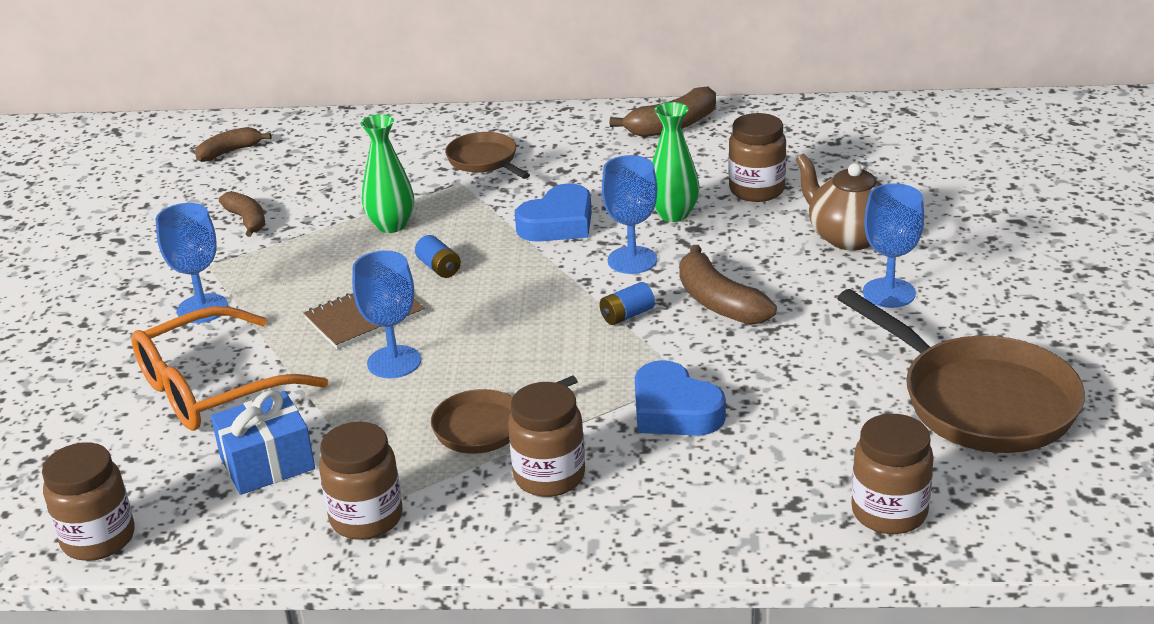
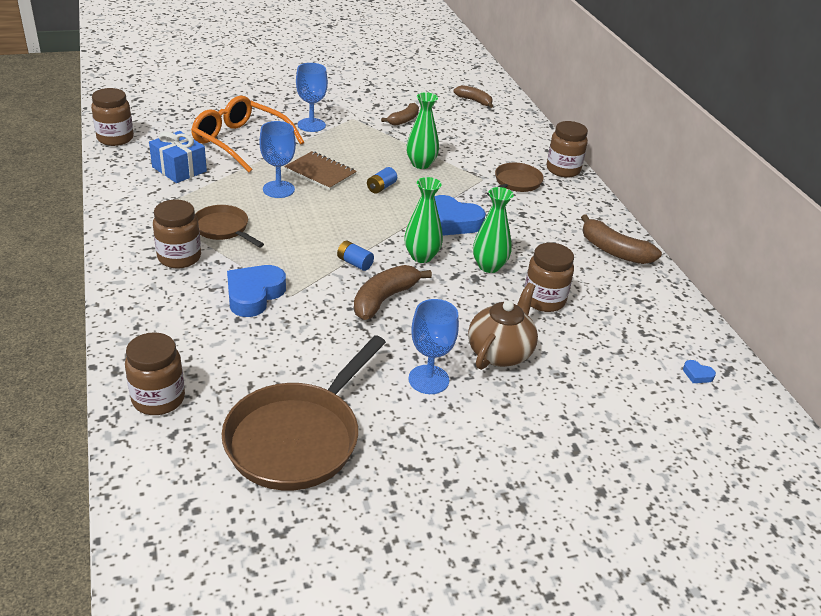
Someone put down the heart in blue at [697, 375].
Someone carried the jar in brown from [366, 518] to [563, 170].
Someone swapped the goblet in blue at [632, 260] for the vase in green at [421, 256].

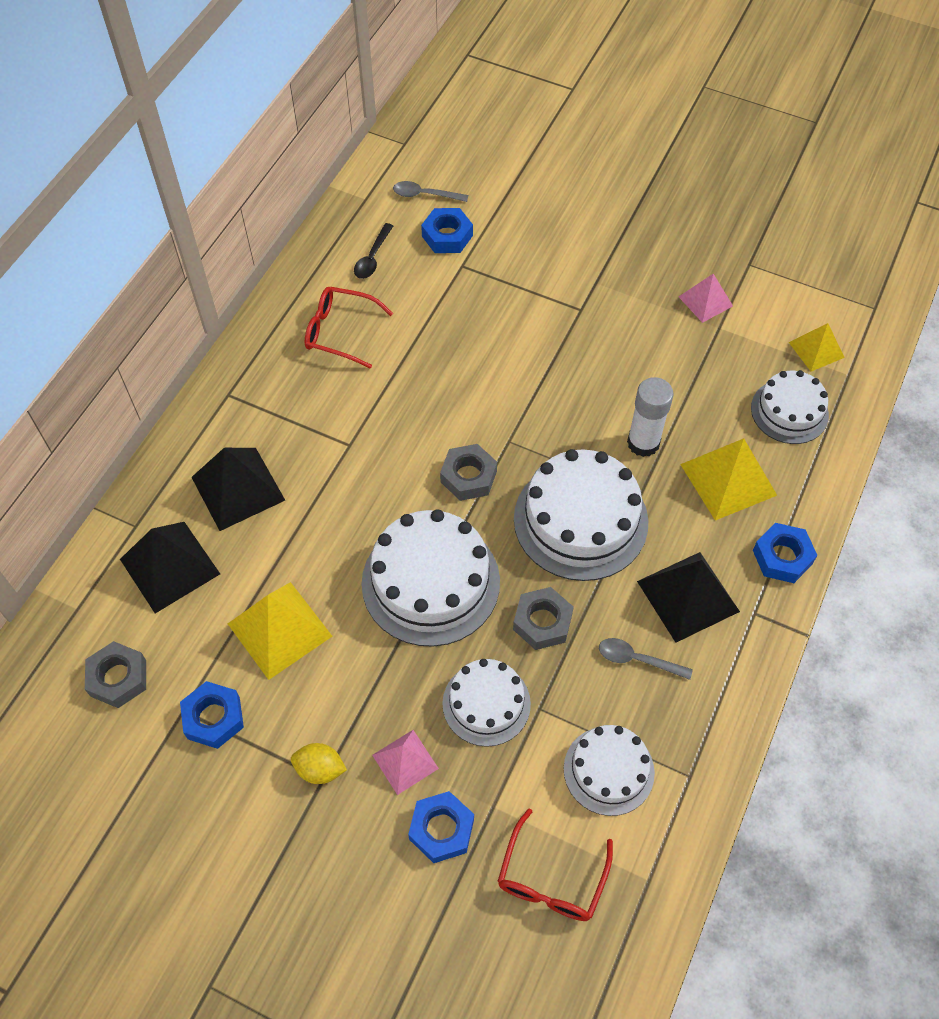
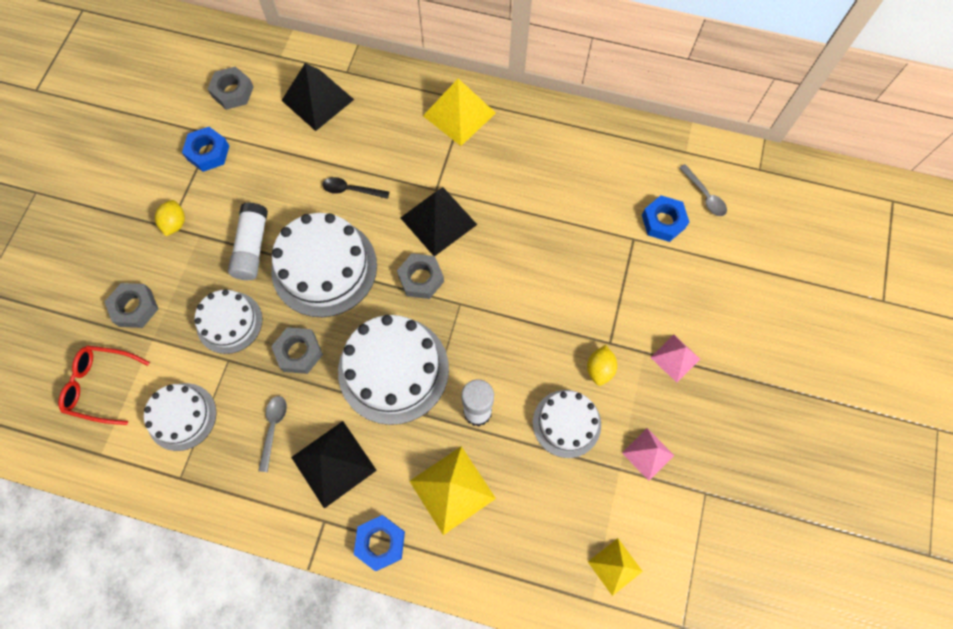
Someone took away the glasses in red at [340, 332].
Someone put down the glue stick in white at [252, 247].
Someone put down the lemon in yellow at [599, 369].
Someone carried the pyramid in black from [238, 488] to [438, 221].
Someone carried the pyramid in yellow from [279, 629] to [459, 114].
Someone carried the spoon in black from [372, 258] to [351, 190].
Someone carried the pyramid in pink from [405, 761] to [675, 358].
Someone carried the cake in white from [789, 411] to [566, 423].
Someone repainted the nut in blue at [441, 829], which became the nut in grey at [135, 308].
Someone rotated the spoon in grey at [424, 195] by 150 degrees clockwise.

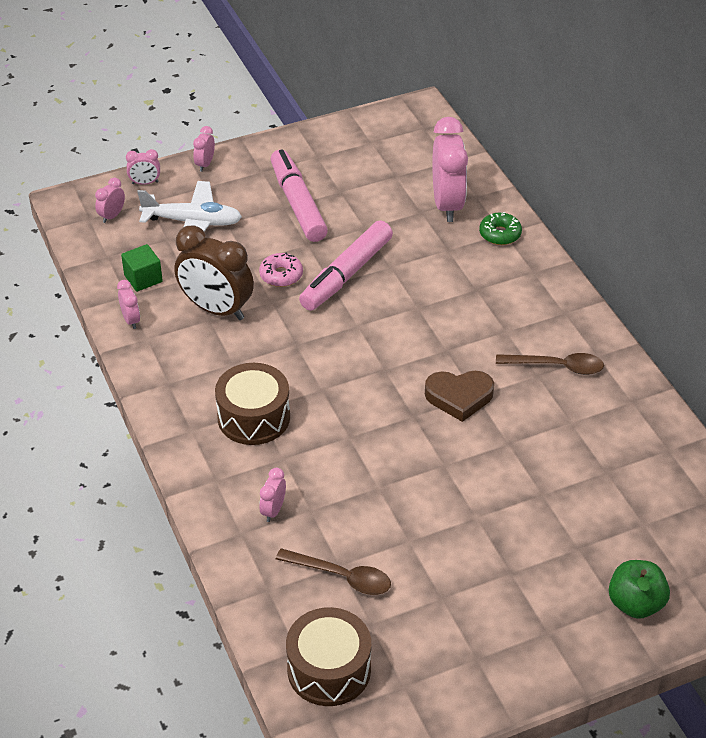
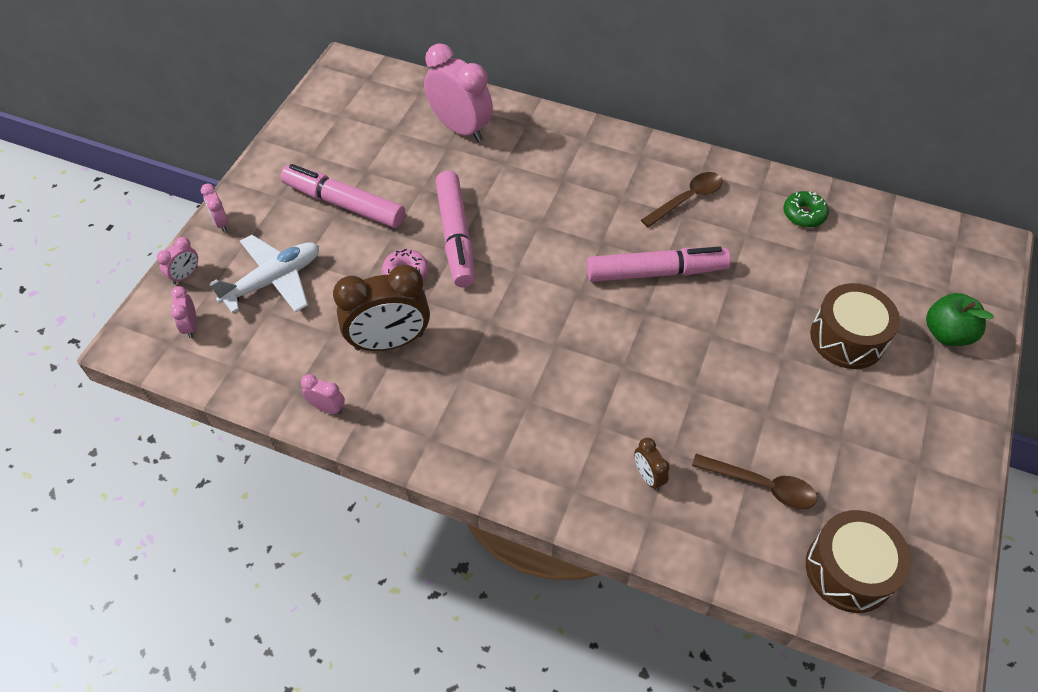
Someone took away the cube in green at [143, 278].
Someone carried the drum in brown from [253, 417] to [847, 338].
Someone carried the donut in green from [500, 234] to [804, 214].
Someone swapped the heart in brown at [459, 397] for the marker in pink at [656, 272].
Someone repainted the clock in pink at [273, 510], which became the clock in brown at [648, 476].
Someone rotated the spoon in brown at [341, 577] by 45 degrees clockwise.

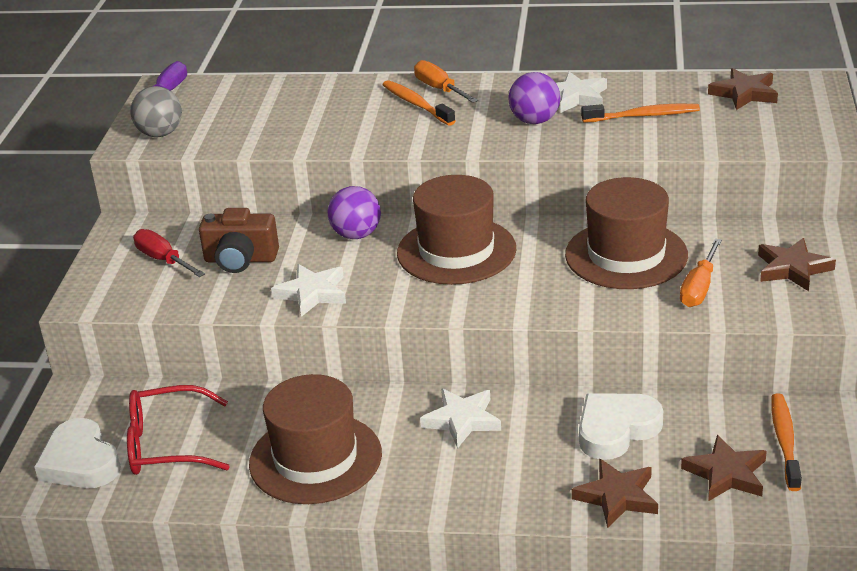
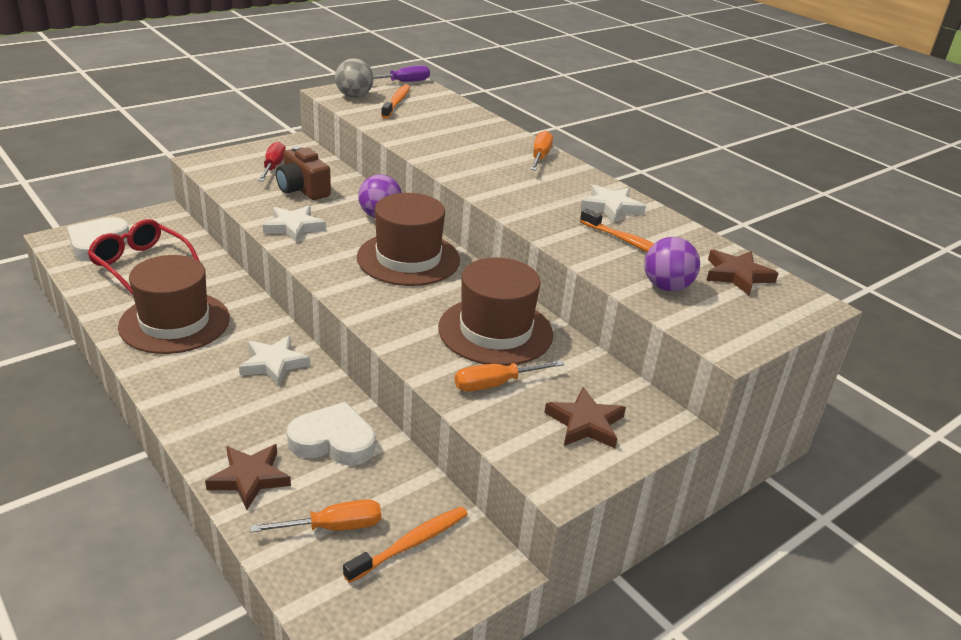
Someone carried the toothbrush in orange from [416, 104] to [396, 102].
Someone carried the ball in purple from [534, 121] to [666, 287].
Someone swapped the star in brown at [726, 474] for the screwdriver in orange at [333, 527].

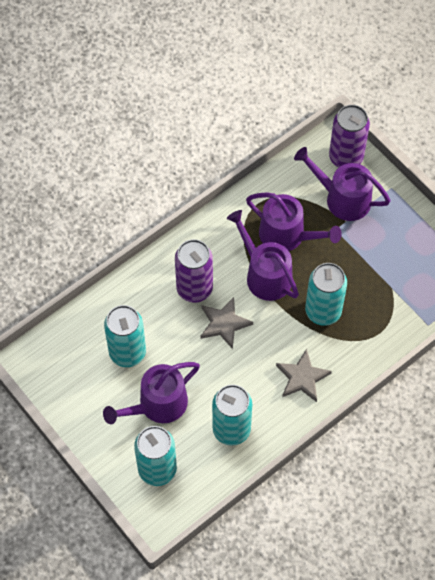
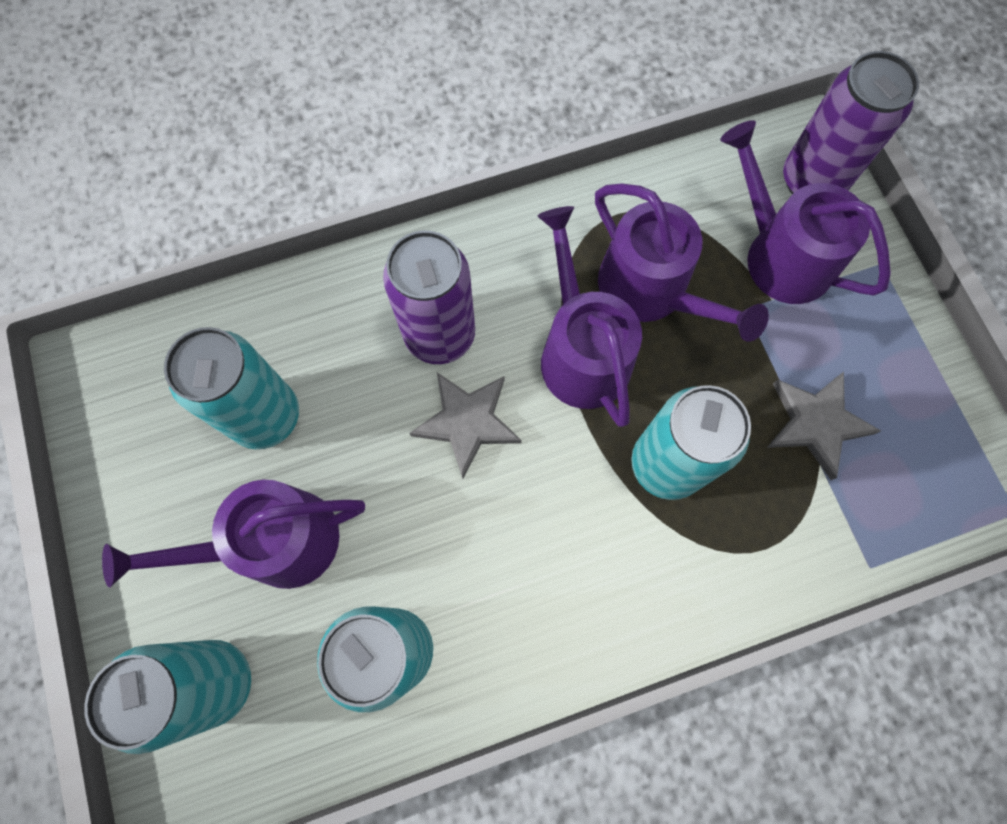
Someone carried the star in grey from [302, 378] to [816, 424].

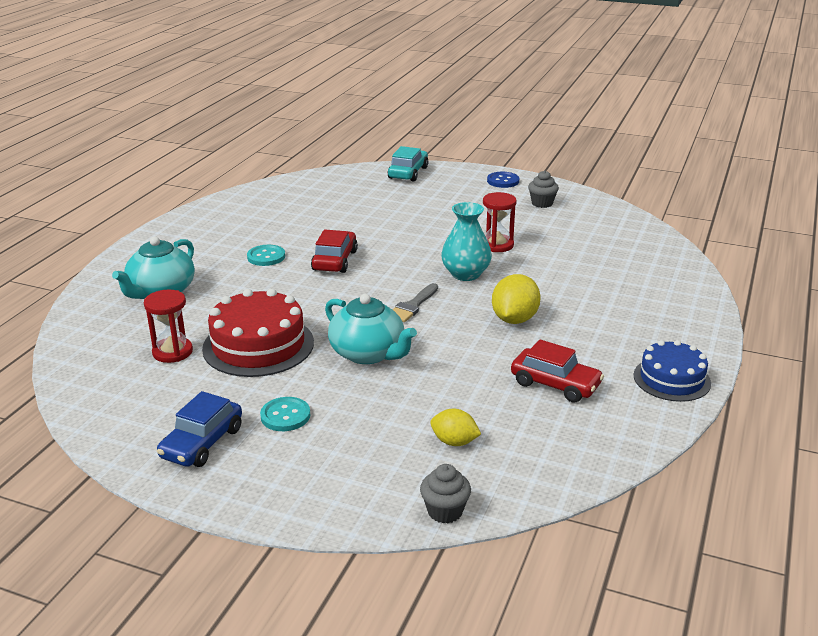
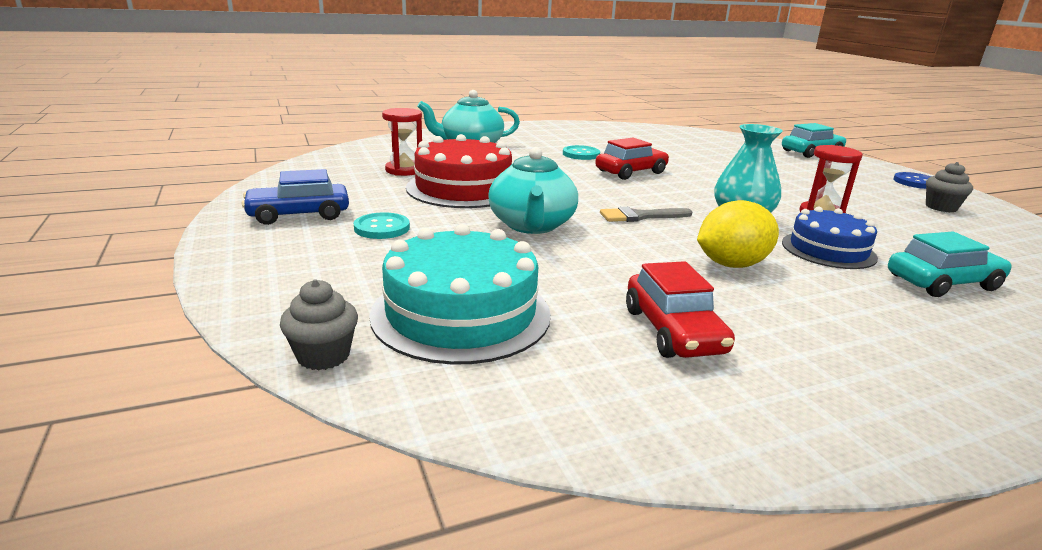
Someone put down the car in turquoise at [942, 282].
Someone carried the cake in blue from [671, 379] to [828, 250].
Someone swapped the lemon in yellow at [454, 442] for the cake in turquoise at [461, 313].

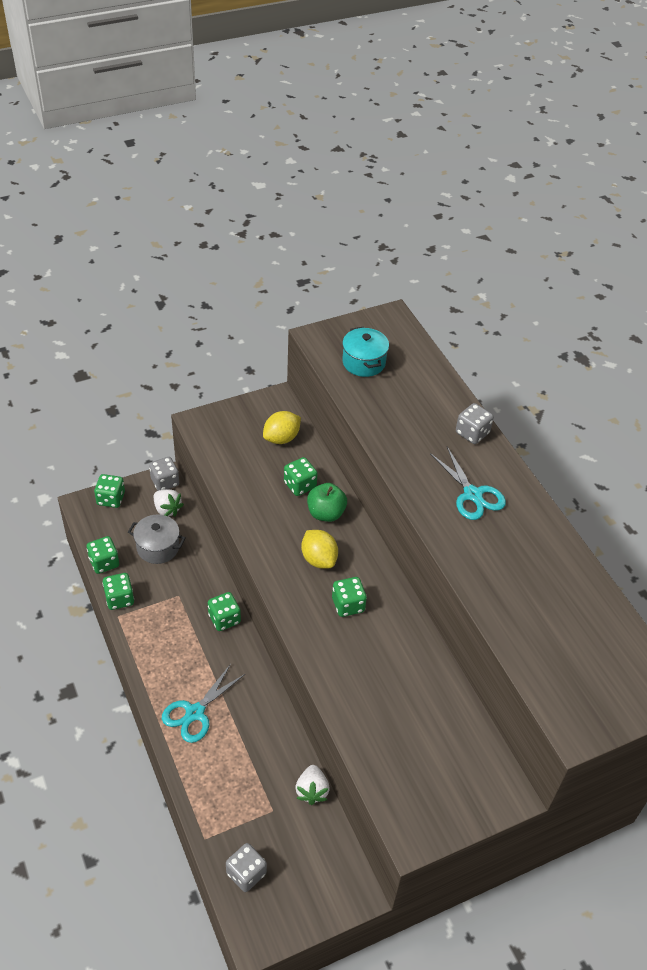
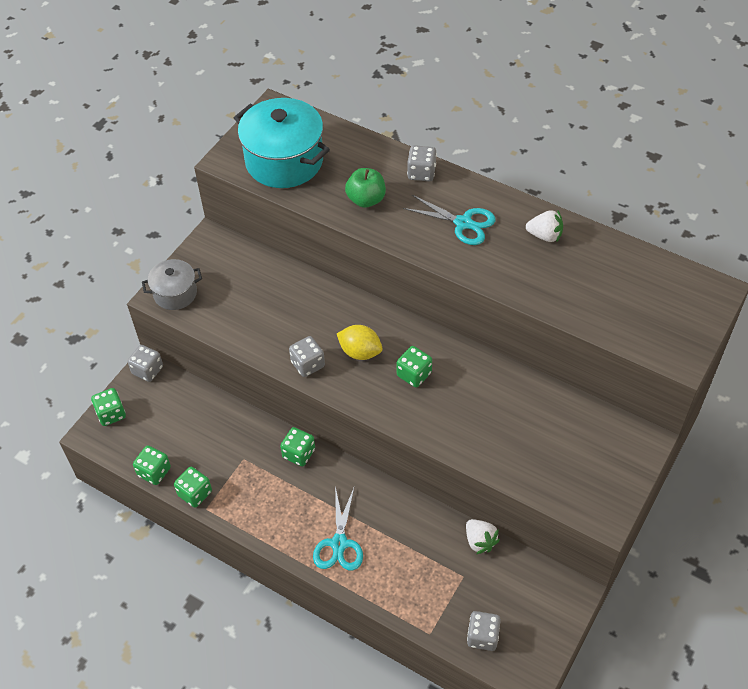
Someone took away the lemon in yellow at [281, 438].
Someone took away the dice in green at [300, 485].
Someone put down the dice in grey at [308, 364].
Someone carried the pot in grey from [158, 547] to [175, 293].
Someone carried the strawberry in white from [167, 509] to [545, 235].
Someone carried the apple in green from [326, 513] to [366, 199].
Someone scaled the pot in turquoise at [364, 362] by 1.78.

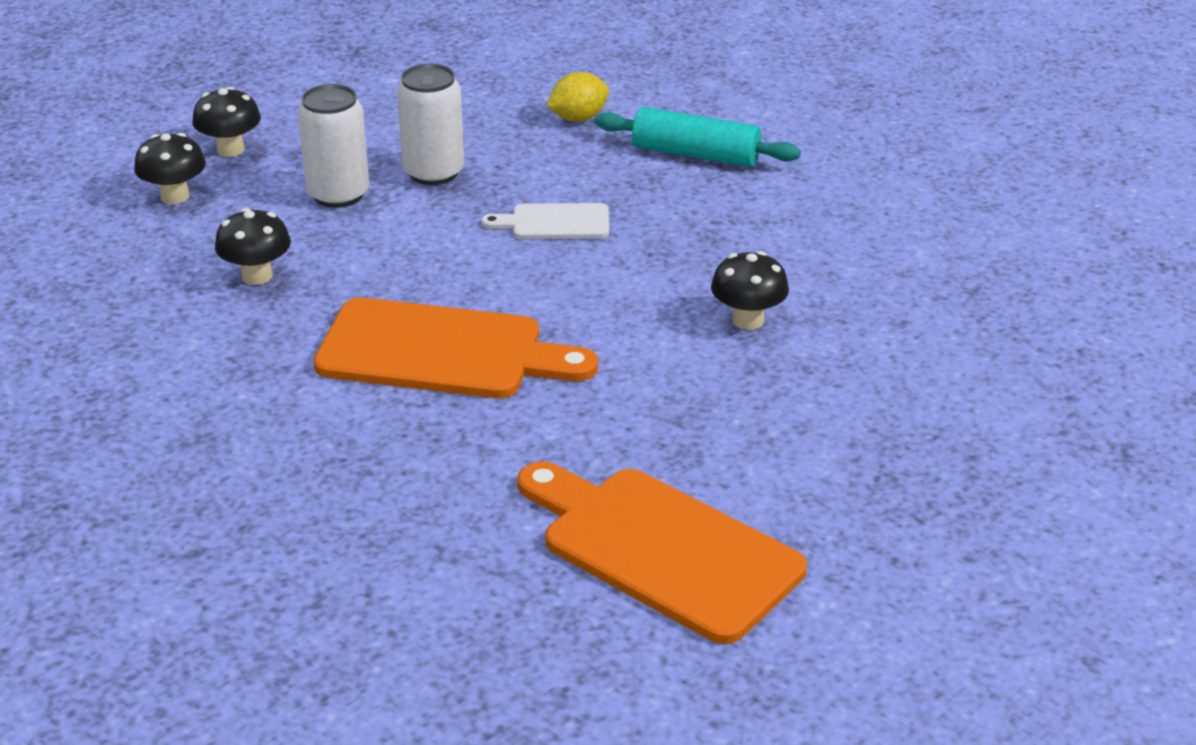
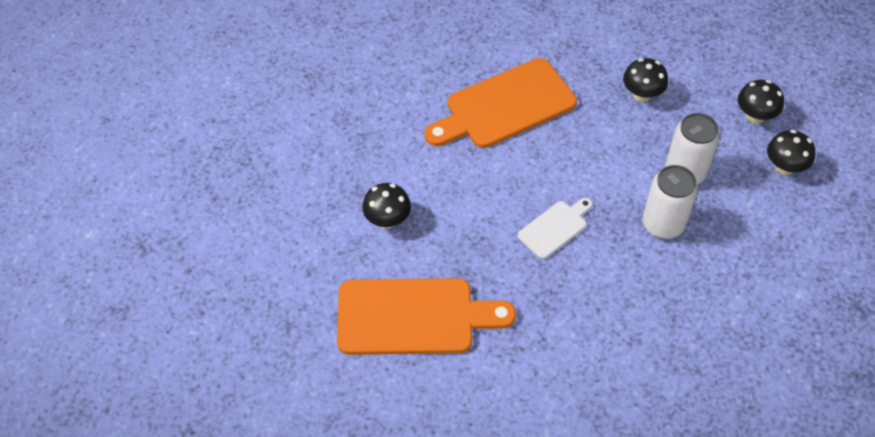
Someone took away the lemon in yellow at [578, 118].
Someone took away the rolling pin in turquoise at [695, 154].
Someone carried the cutting board in orange from [661, 549] to [413, 316].

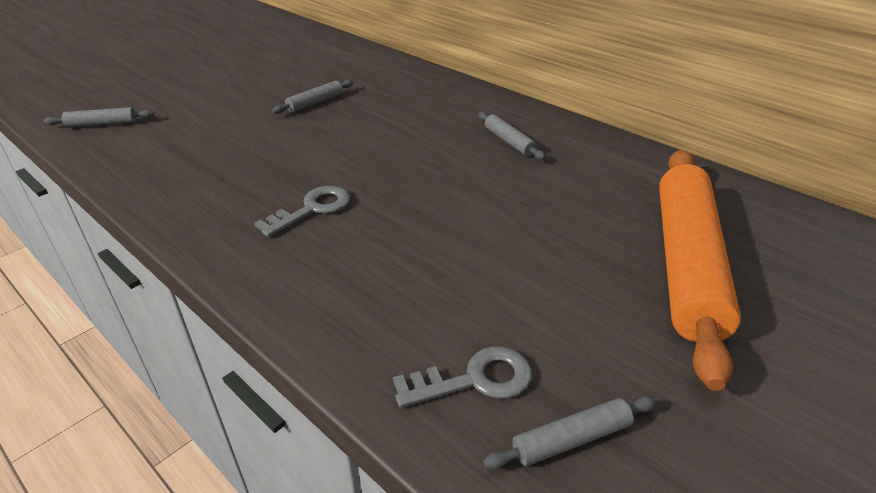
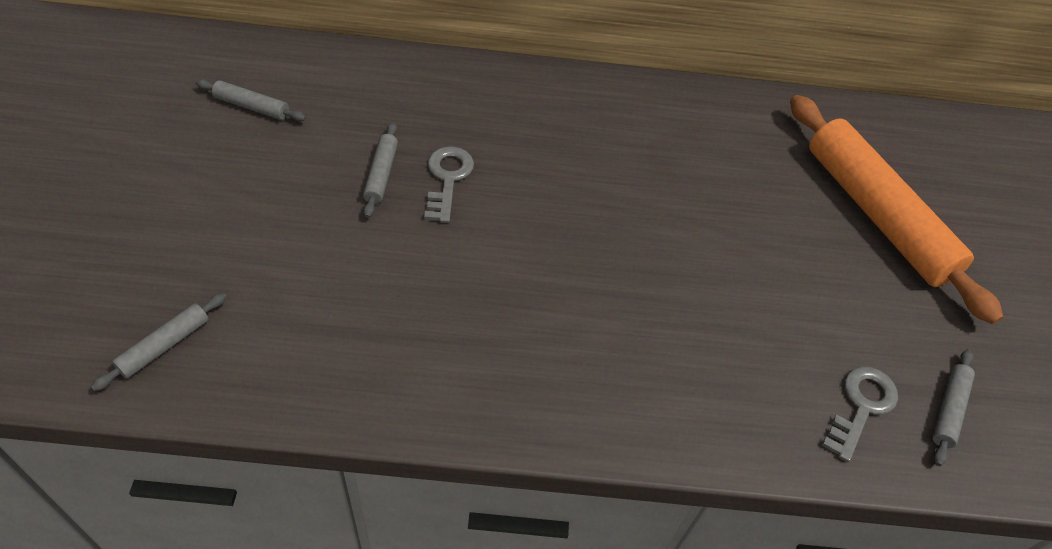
Someone carried the key in grey from [312, 209] to [447, 179].
Someone carried the rolling pin in grey from [509, 141] to [251, 107].

